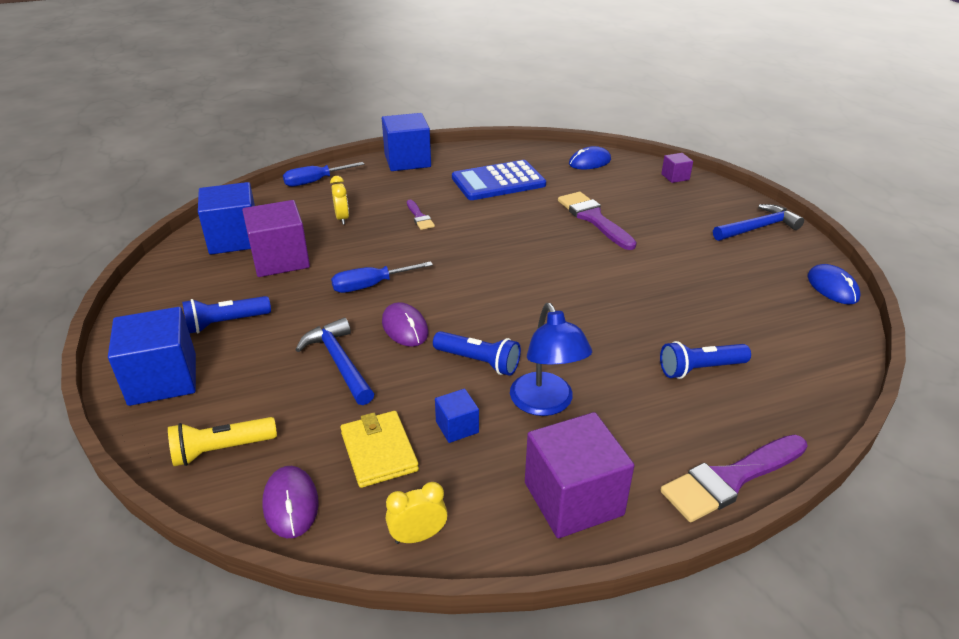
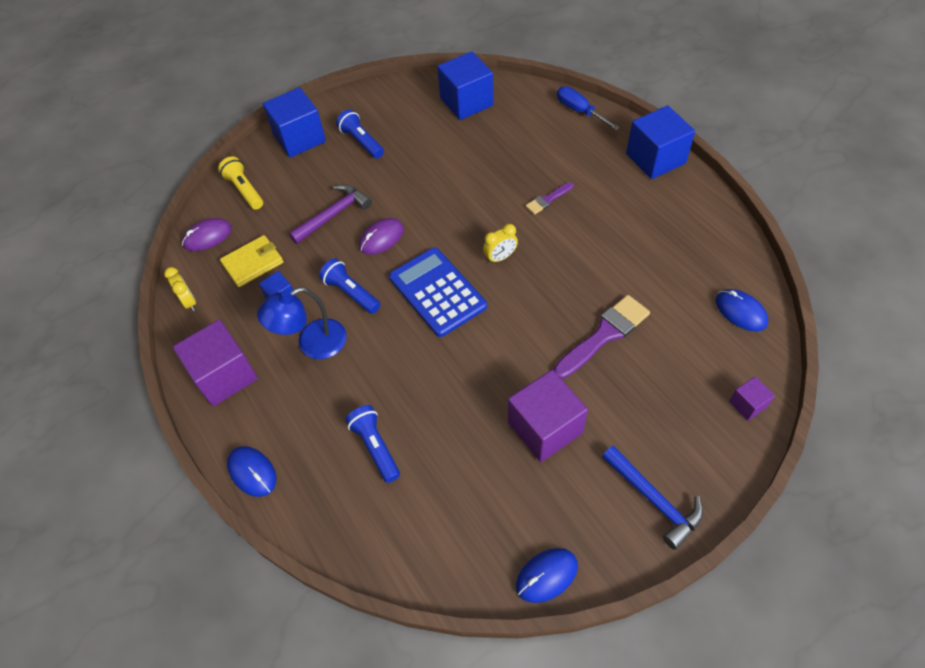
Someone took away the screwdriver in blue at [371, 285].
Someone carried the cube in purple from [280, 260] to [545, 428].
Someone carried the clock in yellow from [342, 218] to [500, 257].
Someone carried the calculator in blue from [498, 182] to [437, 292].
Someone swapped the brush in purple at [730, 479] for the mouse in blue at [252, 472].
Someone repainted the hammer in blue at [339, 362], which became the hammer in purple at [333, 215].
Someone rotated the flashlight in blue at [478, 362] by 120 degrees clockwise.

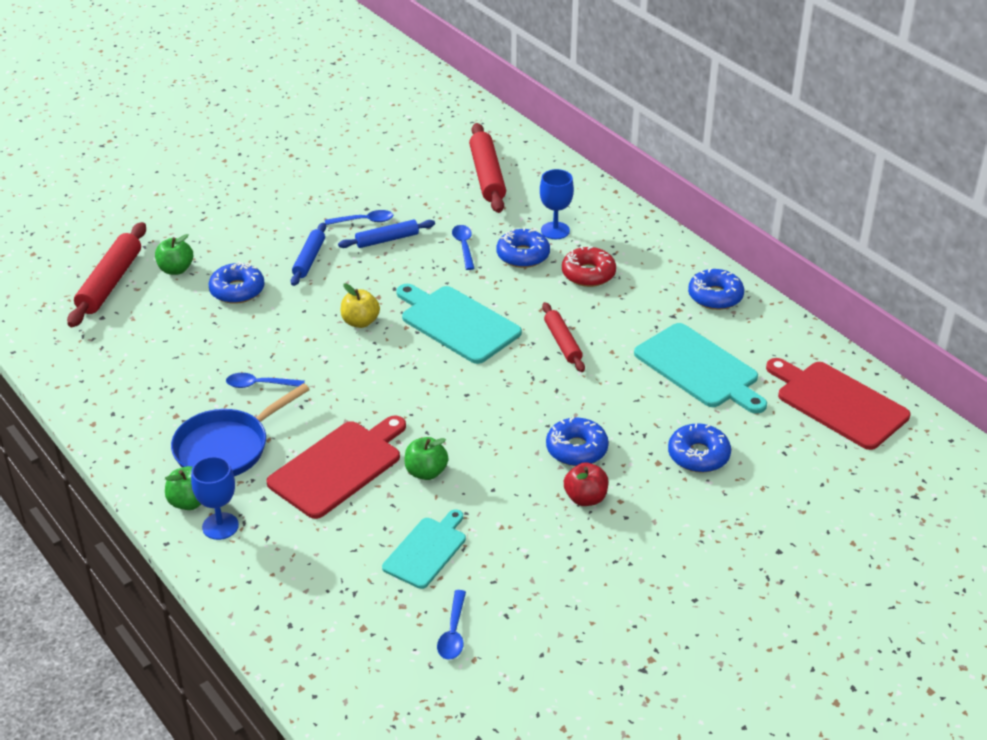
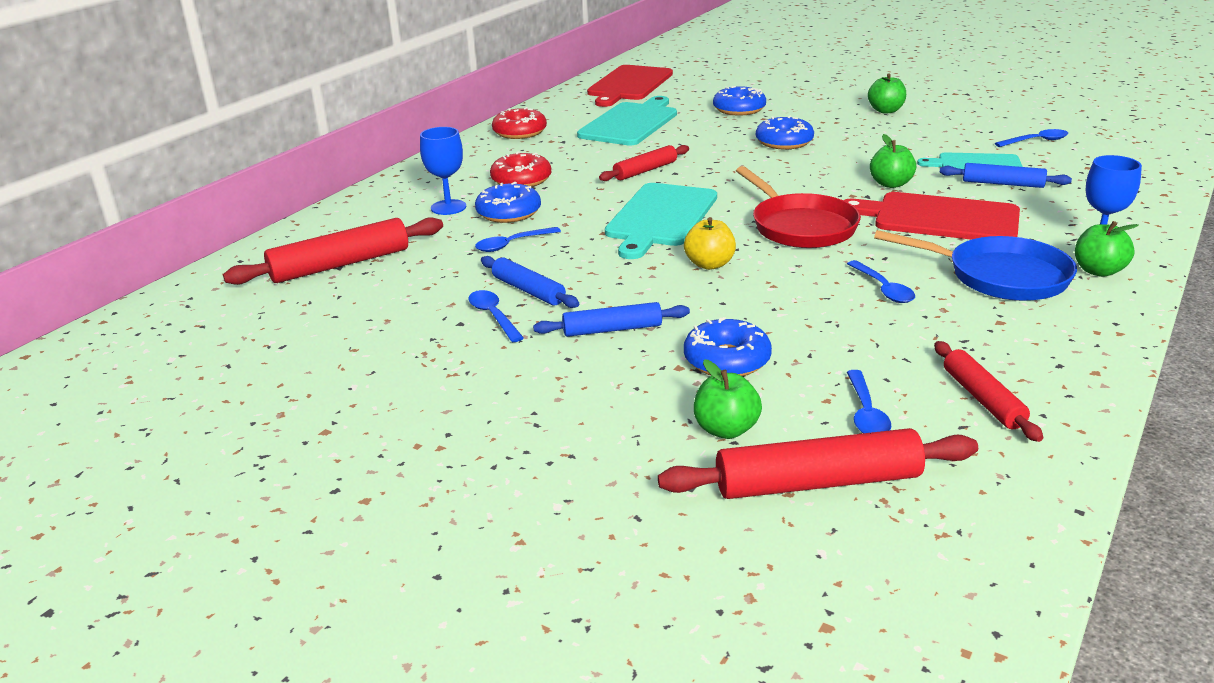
Someone took away the apple in red at [585, 498].
Someone put down the pan in red at [800, 226].
Someone put down the spoon in blue at [866, 413].
Someone put down the apple in green at [885, 111].
Someone put down the rolling pin in red at [983, 399].
Someone put down the rolling pin in blue at [1002, 184].
Someone repainted the donut in blue at [715, 296], which became the donut in red at [520, 132].

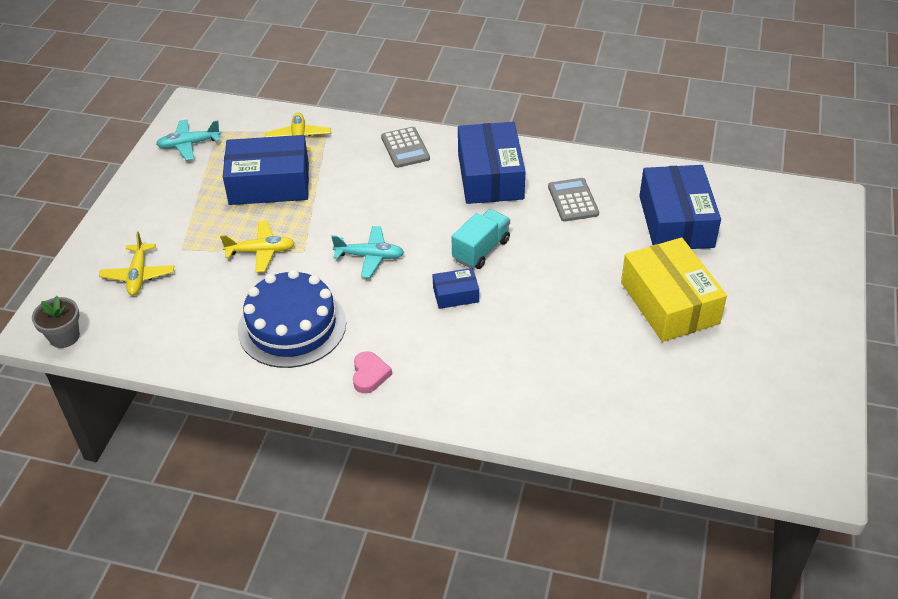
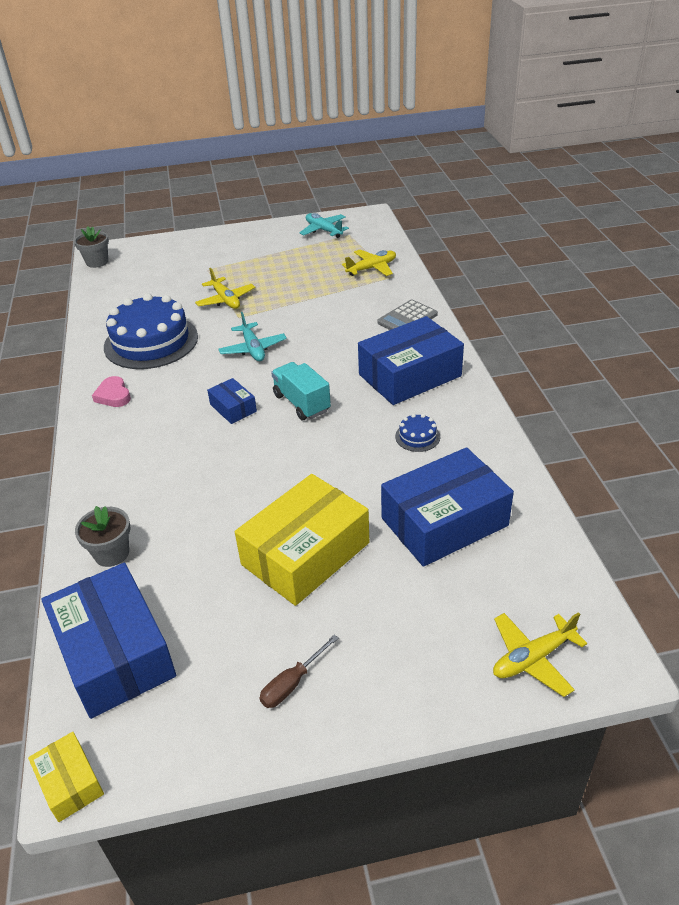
Someone put down the box in yellow at [70, 783].
Someone put down the flower pot in grey at [112, 553].
Someone put down the screwdriver in brown at [292, 683].
Someone carried the plane in yellow from [138, 275] to [533, 658].
Someone carried the box in blue from [269, 184] to [114, 653].
Someone swapped the calculator in grey at [573, 200] for the cake in blue at [417, 436].
Someone rotated the heart in pink at [369, 375] by 90 degrees clockwise.
Someone rotated the truck in turquoise at [481, 250] by 135 degrees counterclockwise.

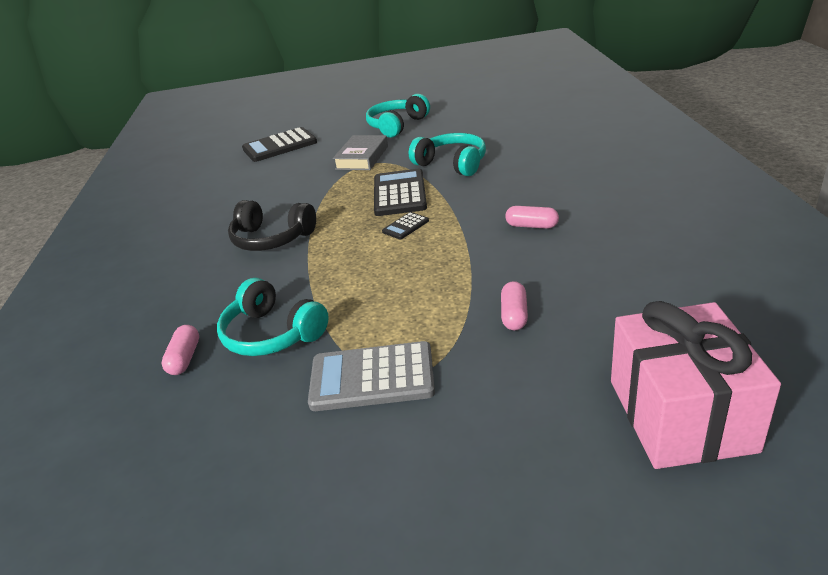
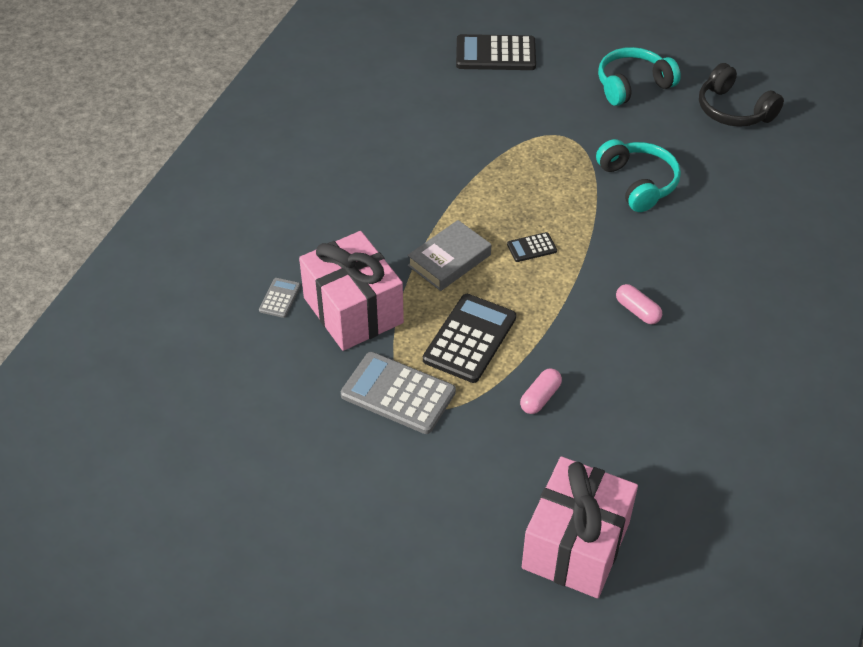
Someone carried the headphones in black from [272, 238] to [733, 110].
Someone carried the book in grey from [362, 158] to [449, 260].
Someone carried the calculator in black from [399, 193] to [470, 339].
Someone swapped the capsule in pink at [184, 358] for the calculator in grey at [280, 298].
Someone swapped the headphones in turquoise at [272, 334] for the gift in pink at [353, 310].

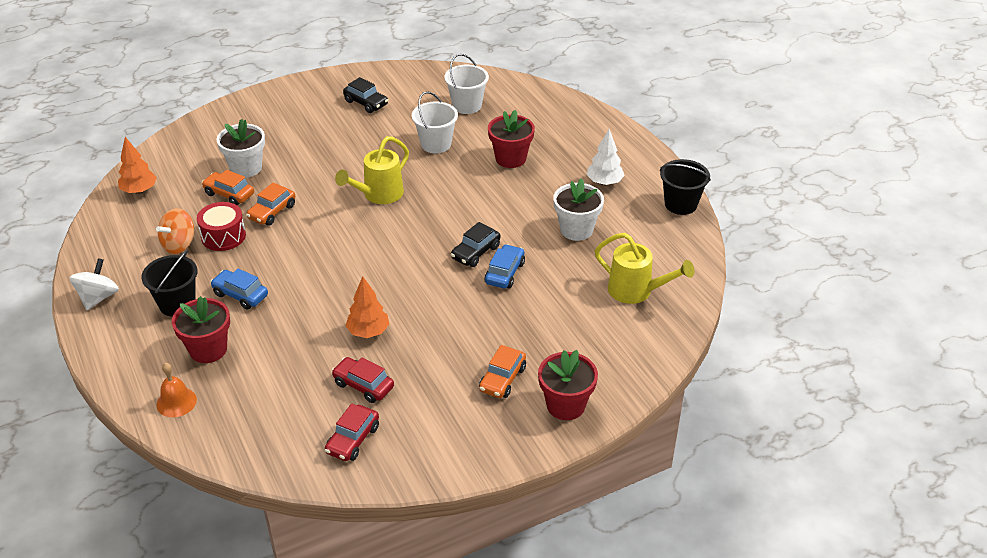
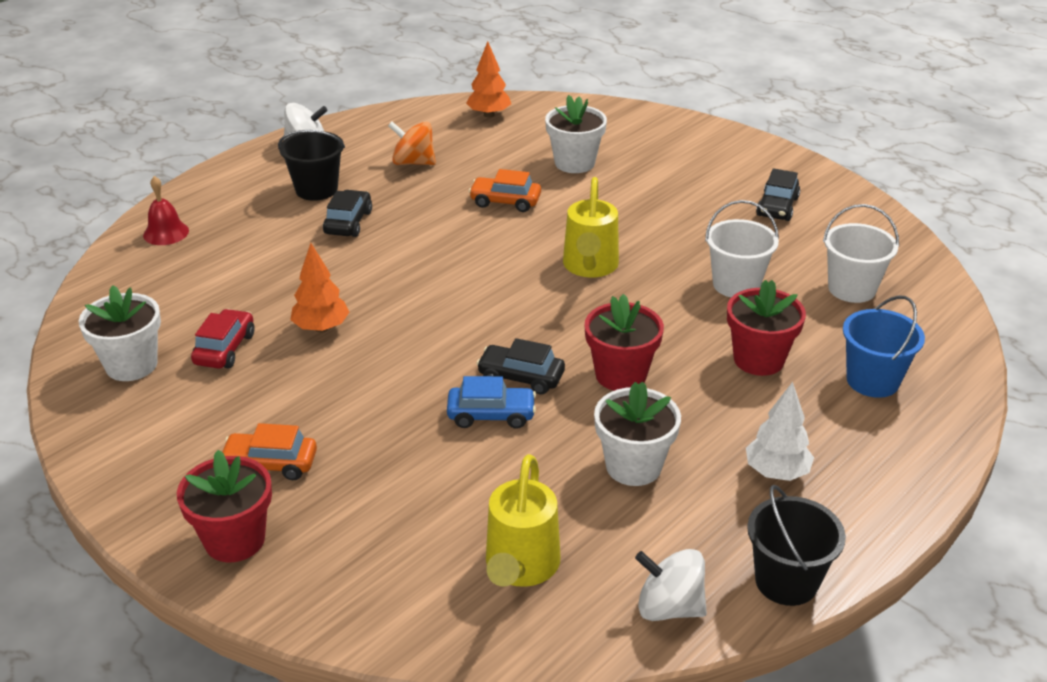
Someone took away the drum in red at [223, 236].
Someone took away the car in orange at [229, 194].
Someone put down the spinning top in white at [669, 607].
Someone put down the bucket in blue at [872, 380].
Someone carried the flower pot in red from [208, 349] to [621, 375].
Someone swapped the car in red at [353, 440] for the flower pot in white at [131, 365].
Someone repainted the bell in orange at [176, 402], which became the bell in red at [166, 233].
Someone repainted the car in blue at [240, 295], which became the car in black at [348, 222].
Someone rotated the watering can in yellow at [378, 195] by 105 degrees counterclockwise.

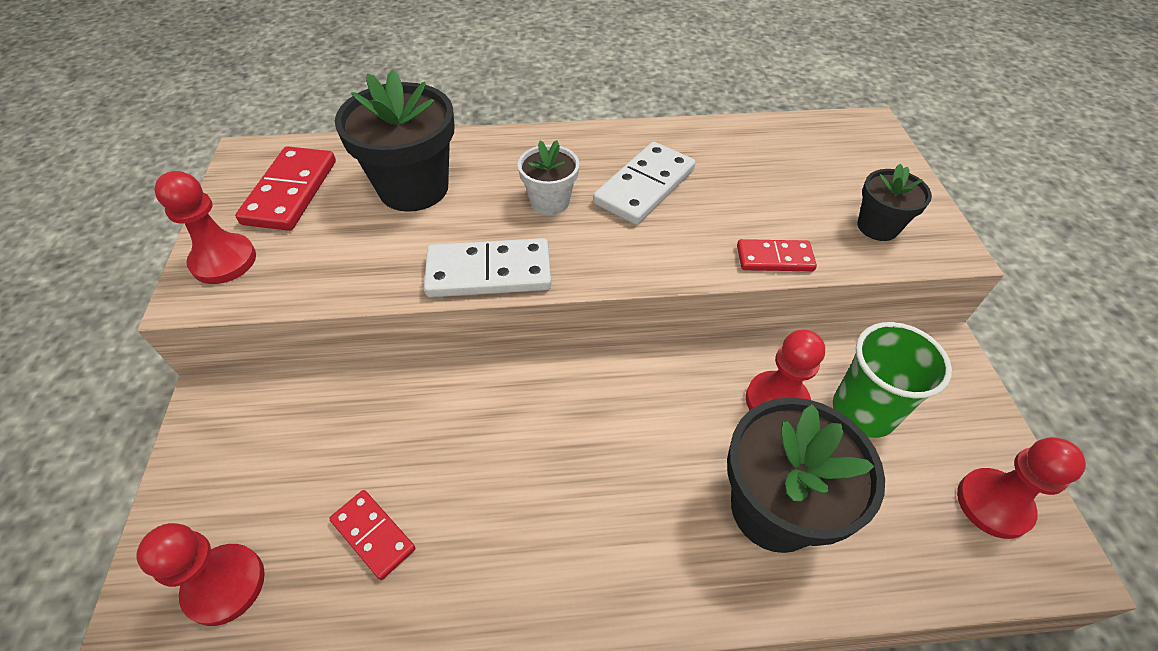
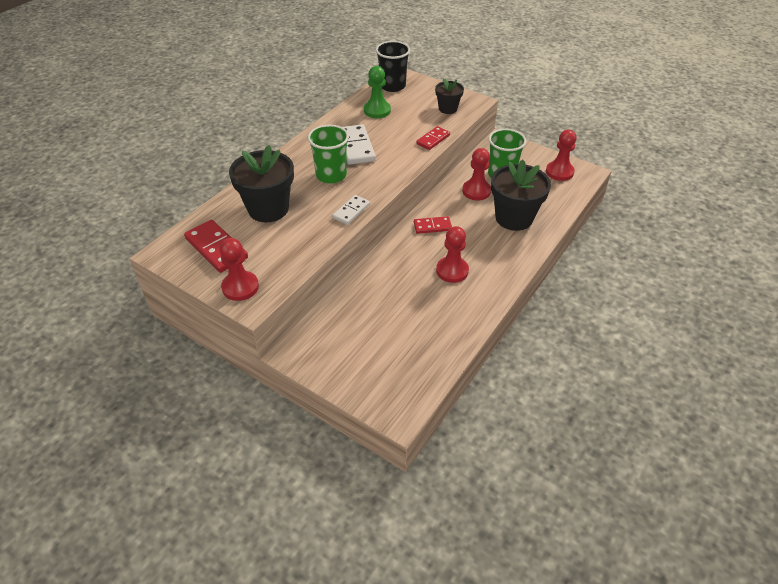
Someone put down the pawn in green at [377, 110].
Someone put down the cup in black at [392, 86].
Someone carried the pawn in red from [225, 585] to [452, 271].
Someone carried the domino in red from [373, 535] to [432, 226].
Someone swapped the flower pot in white at [550, 202] for the cup in green at [331, 175].
Someone scaled the domino in white at [489, 272] by 0.61.

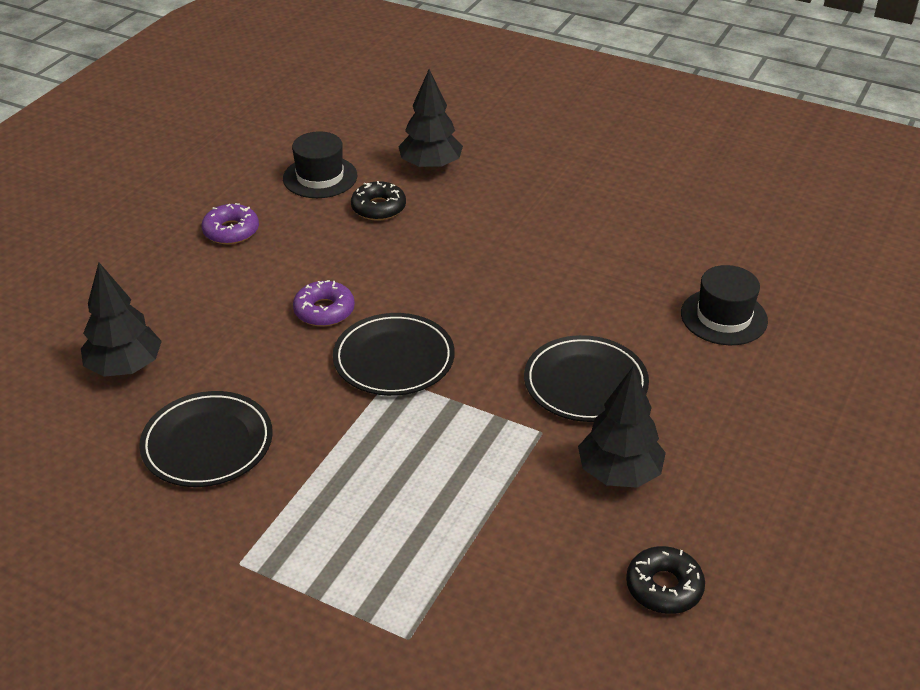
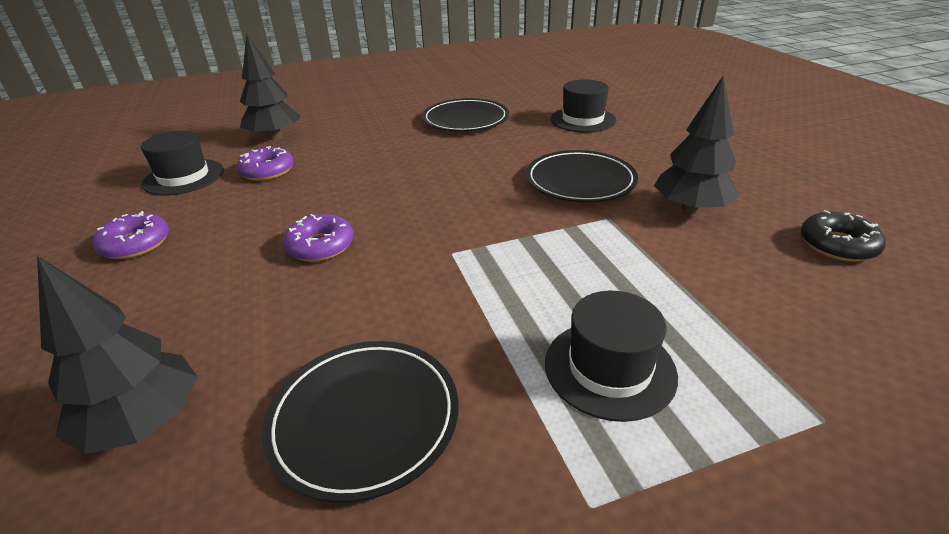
Someone put down the hat in black at [609, 368].
Someone carried the plate in black from [394, 359] to [465, 120].
Someone repainted the donut in black at [378, 208], which became the donut in purple at [267, 171].

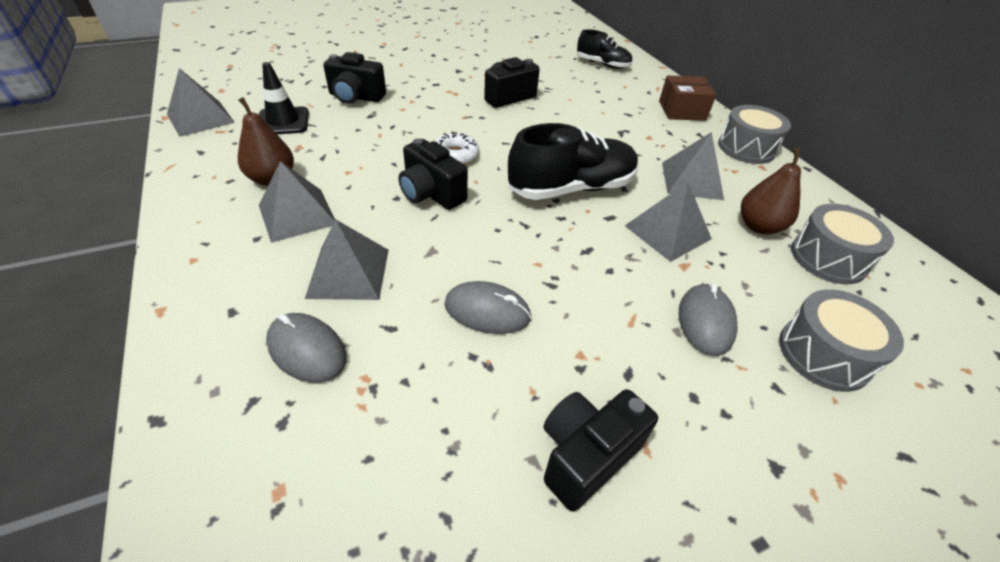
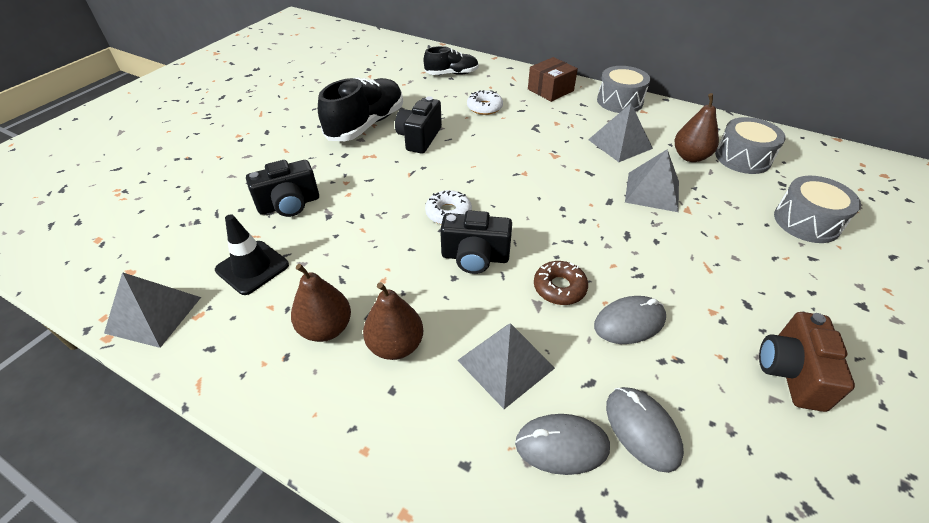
Someone put down the donut in white at [484, 107].
Someone put down the donut in brown at [559, 288].
Someone carried the shoe in black from [571, 188] to [366, 125].
Someone carried the mouse in grey from [705, 321] to [642, 429].
Someone swapped the pyramid in grey at [297, 214] for the pear in brown at [396, 345].
Someone repainted the camera in black at [586, 455], which became the camera in brown at [790, 372].

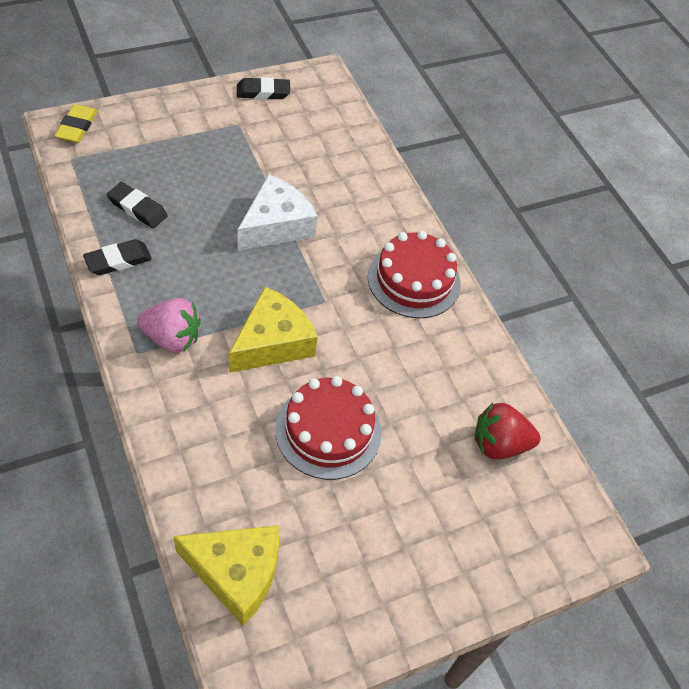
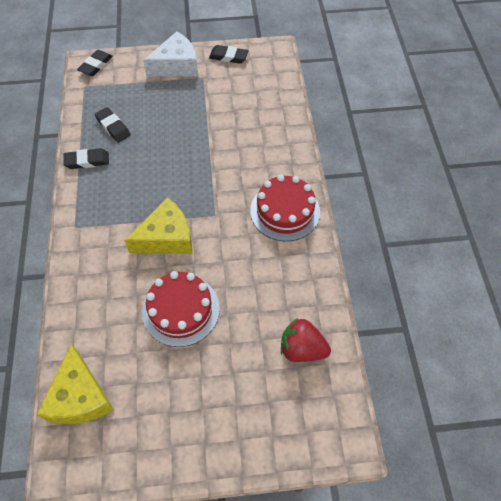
Someone took away the strawberry in pink at [172, 338].
Someone carried the cheese in white from [276, 226] to [176, 65].
Someone repainted the eraser in yellow at [77, 127], which became the eraser in black at [96, 65].
Someone rotated the cheese in yellow at [236, 573] by 45 degrees clockwise.

